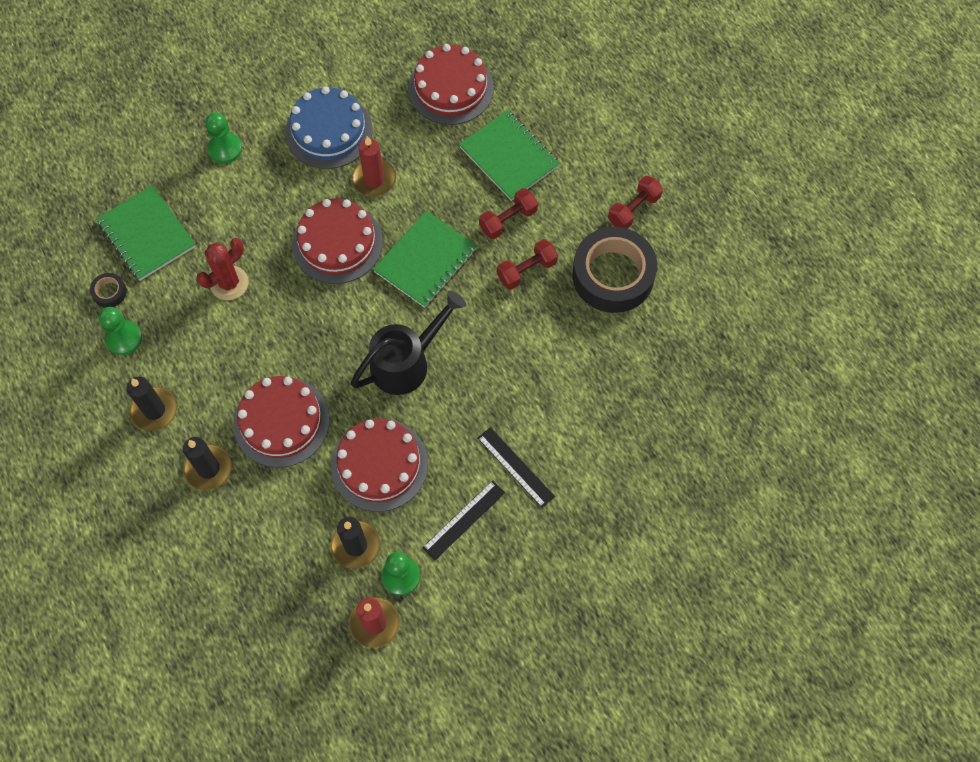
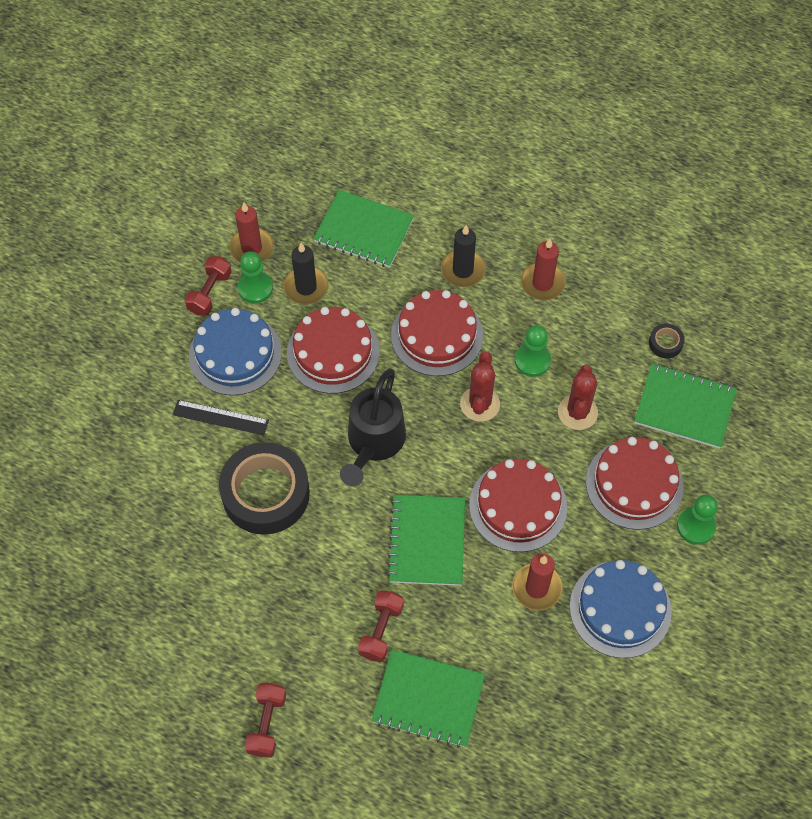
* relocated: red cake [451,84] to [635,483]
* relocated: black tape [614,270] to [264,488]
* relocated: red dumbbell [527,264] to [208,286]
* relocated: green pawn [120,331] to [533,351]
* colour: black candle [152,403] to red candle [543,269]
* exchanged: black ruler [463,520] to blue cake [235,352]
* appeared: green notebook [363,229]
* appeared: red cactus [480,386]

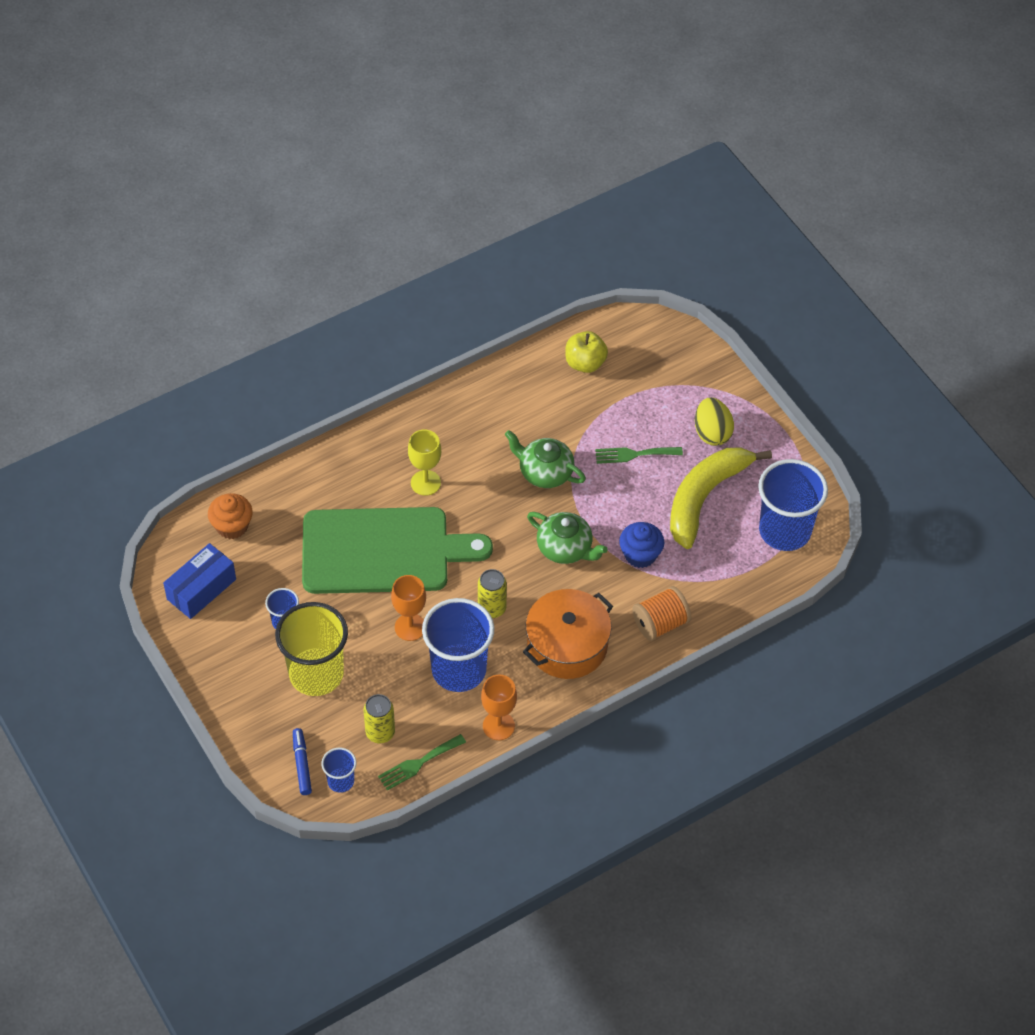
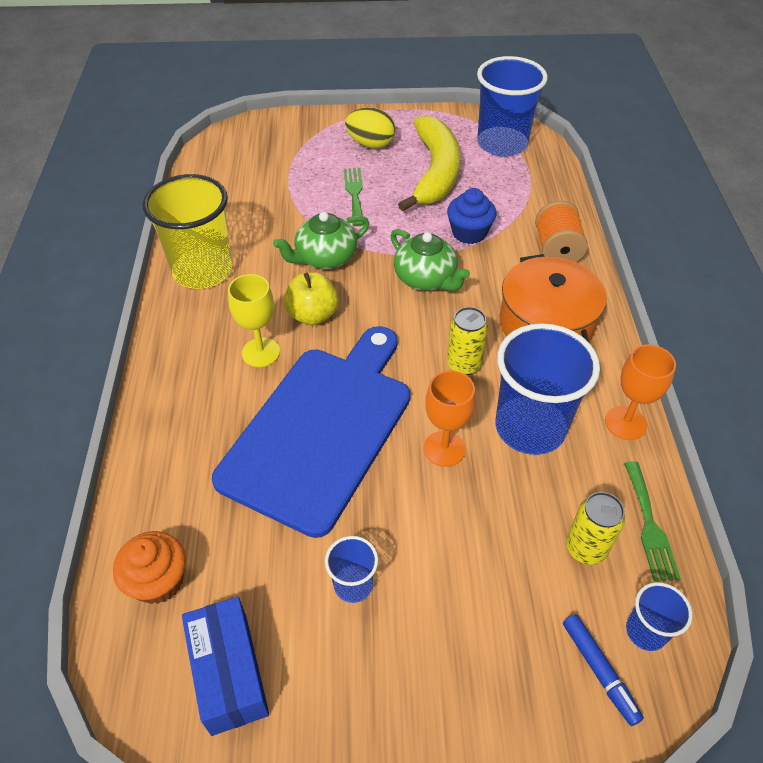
* relocated: yellow apple [587,352] to [311,298]
* spun: green fork [639,455] = [354,197] 150 degrees clockwise
* spun: yellow banana [721,498] = [429,163] 150 degrees counterclockwise
* colour: green cutting board [397,550] to blue cutting board [311,432]
* spun: green teapot [567,538] = [430,260] 75 degrees clockwise
* relocated: yellow cup [311,649] to [187,231]
* spun: blue marker [302,761] = [603,670] 135 degrees counterclockwise

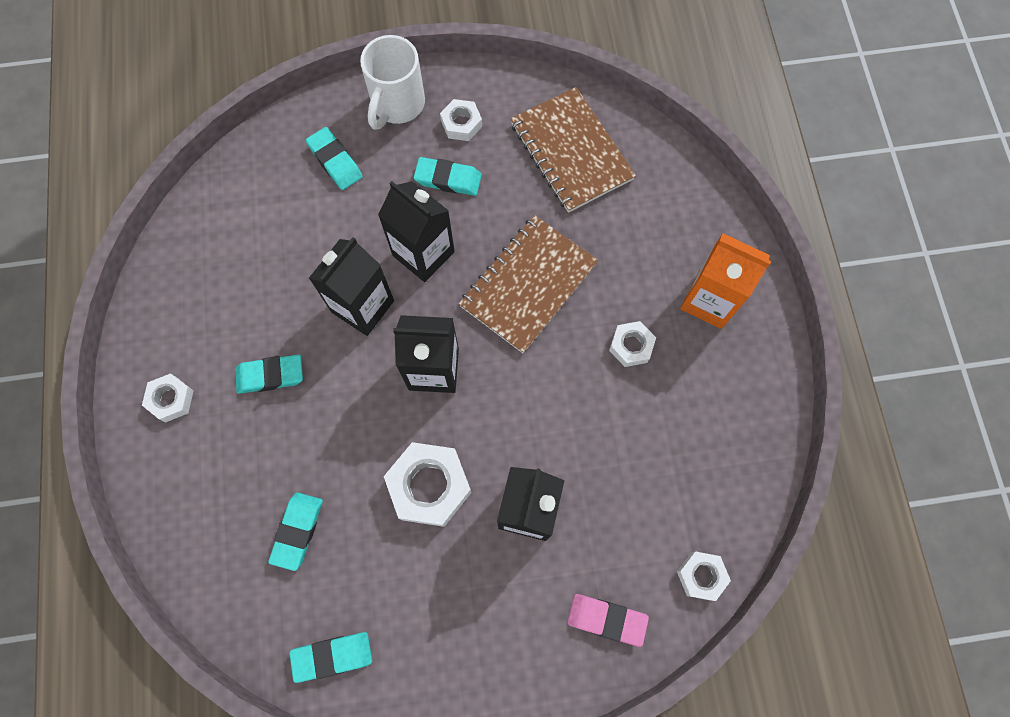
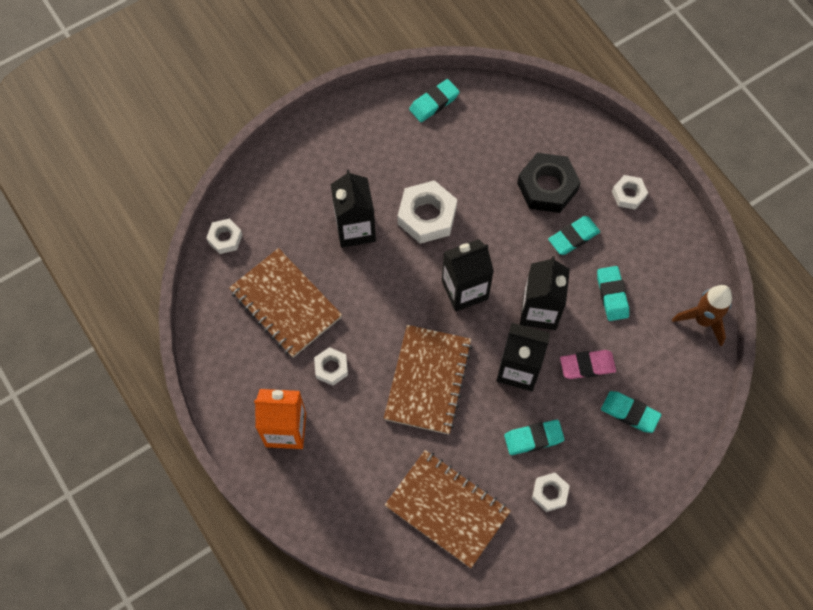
* missing: white mug [392,82]
* relocated: turquoise eraser [295,532] to [613,293]
* relocated: pink eraser [608,620] to [588,364]
* appeared: black nut [549,183]
* appeared: brown notebook [285,303]
* appeared: brown rocket [702,316]

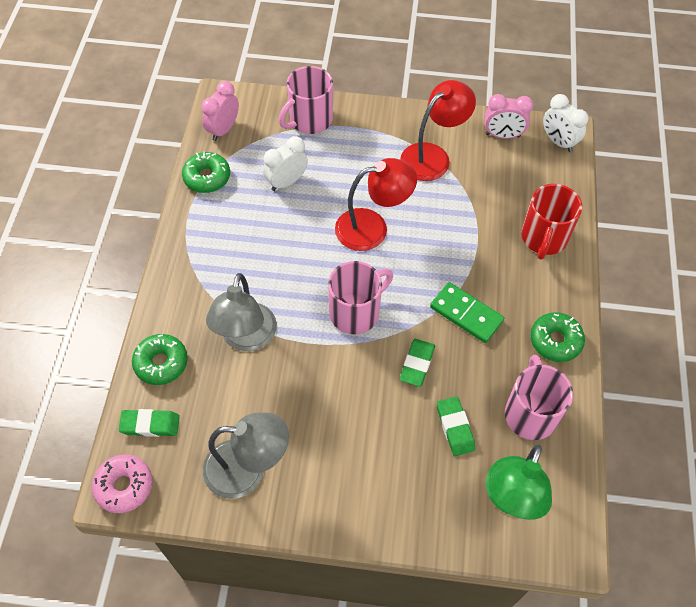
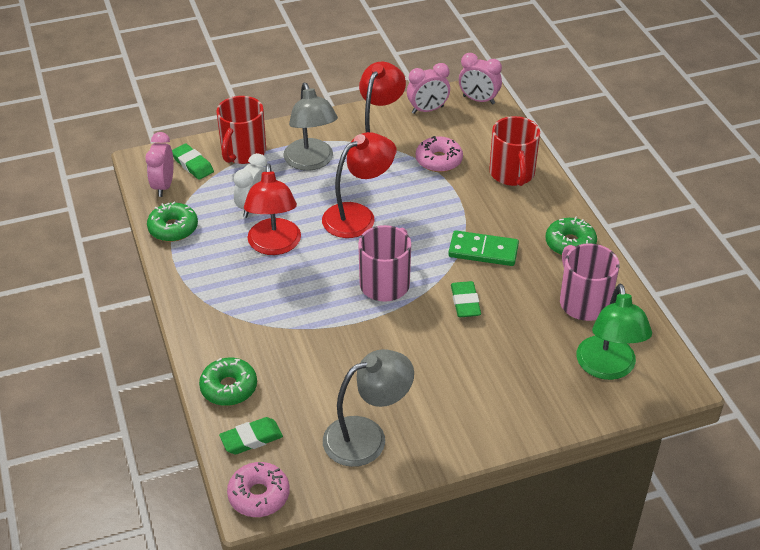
* colour: pink mug [306,100] to red mug [241,130]
* colour: white clock [565,123] to pink clock [480,79]
* relocated: grey lamp [241,312] to [310,127]
* relocated: green eraser [456,426] to [193,161]
* appeared: pink donut [439,154]
* appeared: red lamp [272,209]

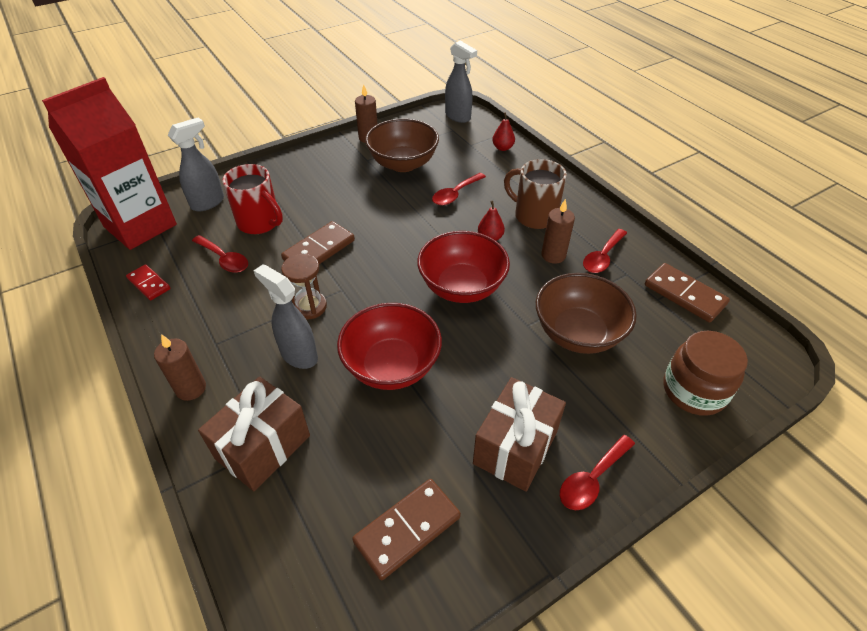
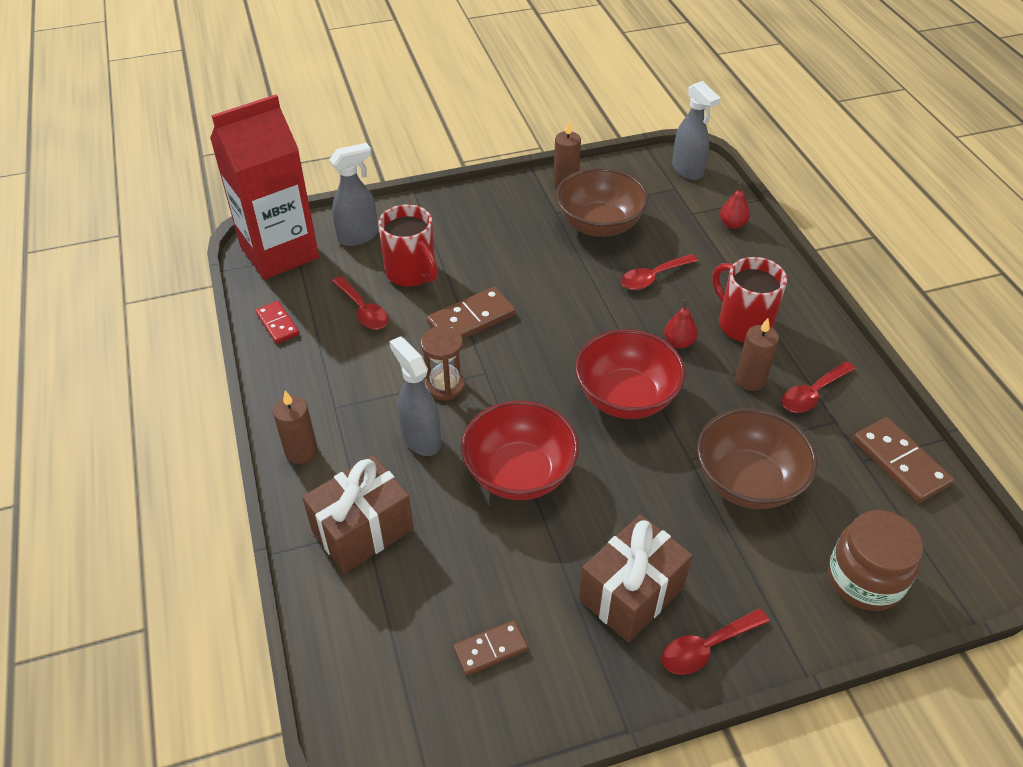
* colour: brown mug [535,194] to red mug [749,299]
* size: brown domino [406,529] = [490,648] x0.63

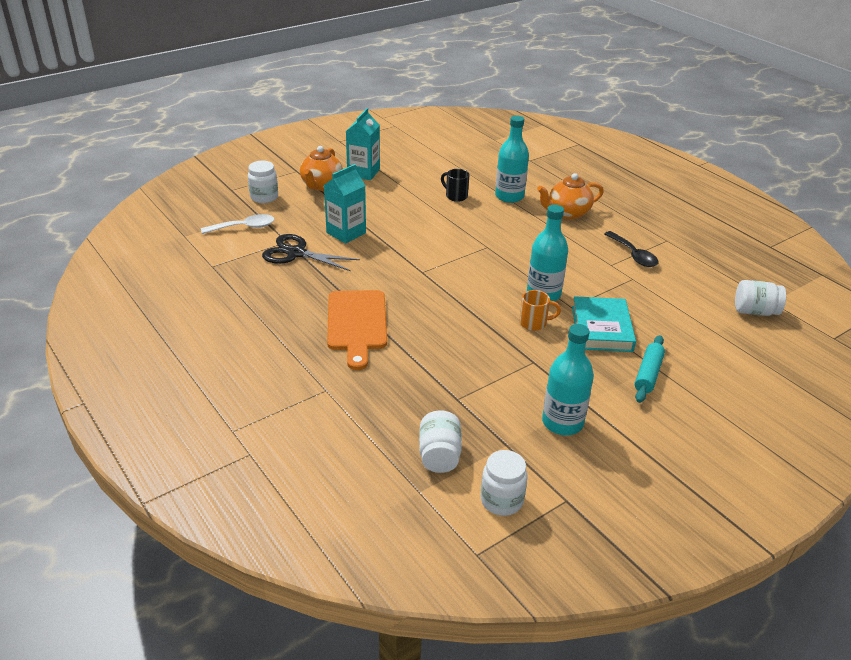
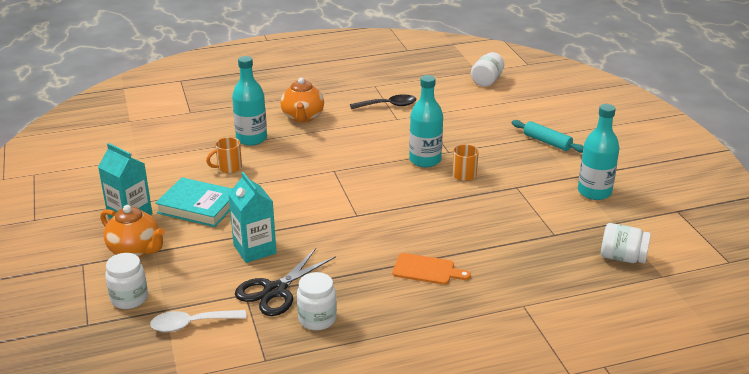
* colour: black mug [455,185] to orange mug [224,155]
* spun: white spoon [237,224] = [198,321] 105 degrees counterclockwise
* size: orange cutting board [357,330] = [431,269] x0.61
* relocated: turquoise book [604,324] to [193,202]
* relocated: white jar [504,483] to [317,301]

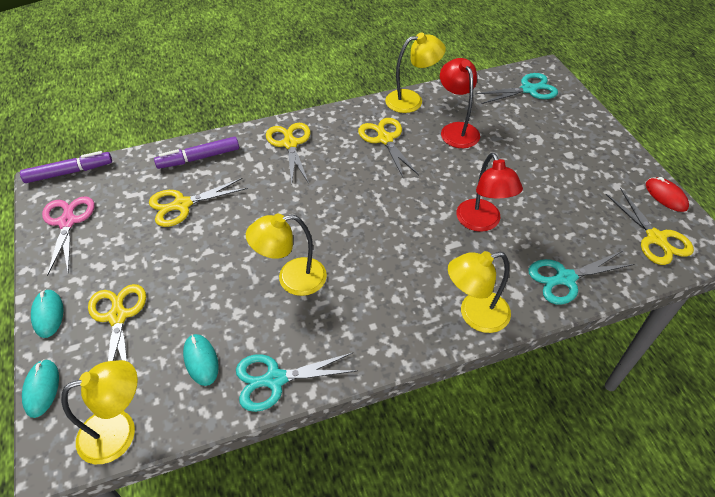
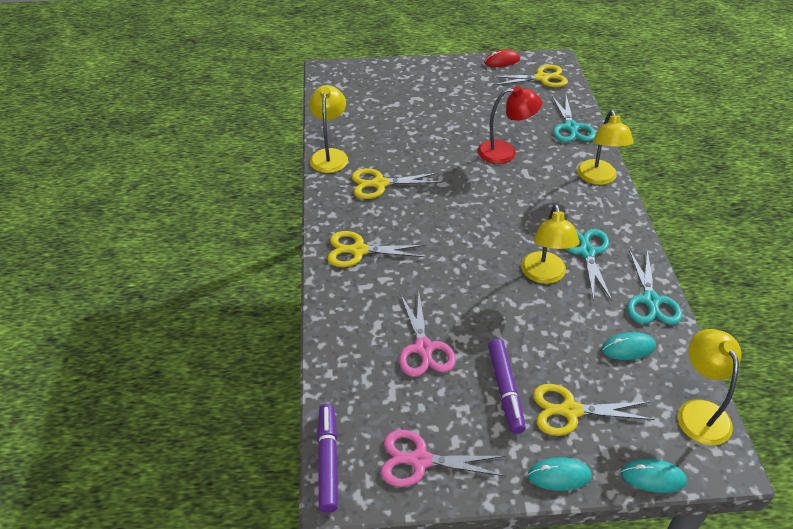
* missing: red lamp [460,103]
* relocated: turquoise scissors [516,88] to [588,265]
* relocated: purple marker [196,153] to [507,386]
* colour: yellow scissors [198,202] to pink scissors [427,335]

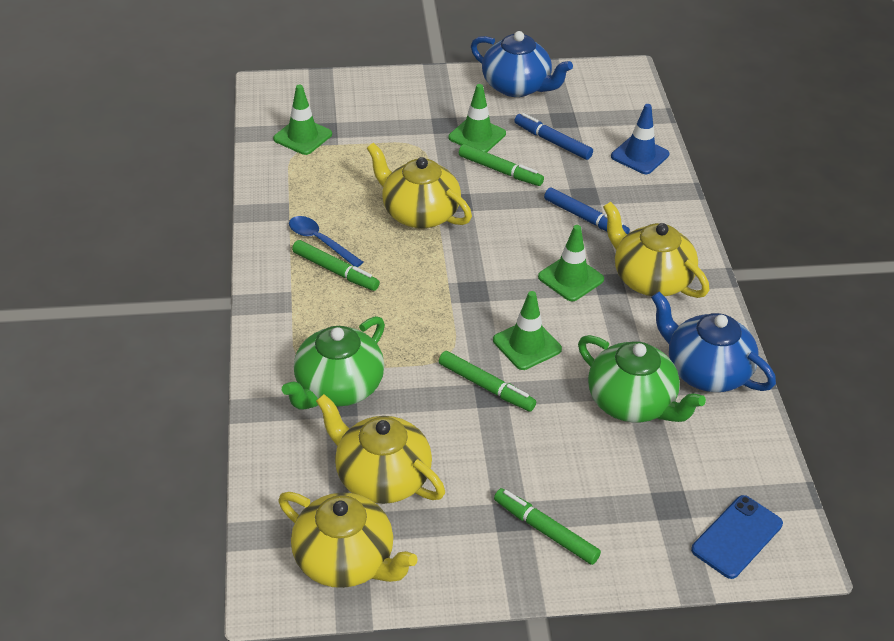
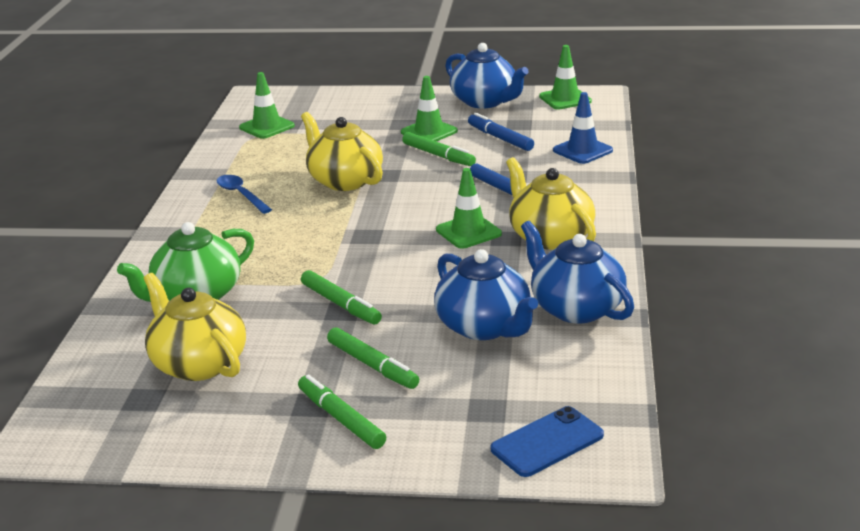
* relocated: green marker [336,265] to [373,358]
* relocated: green traffic cone [527,330] to [565,77]
* colour: green teapot [642,378] to blue teapot [486,294]
* missing: yellow teapot [348,540]

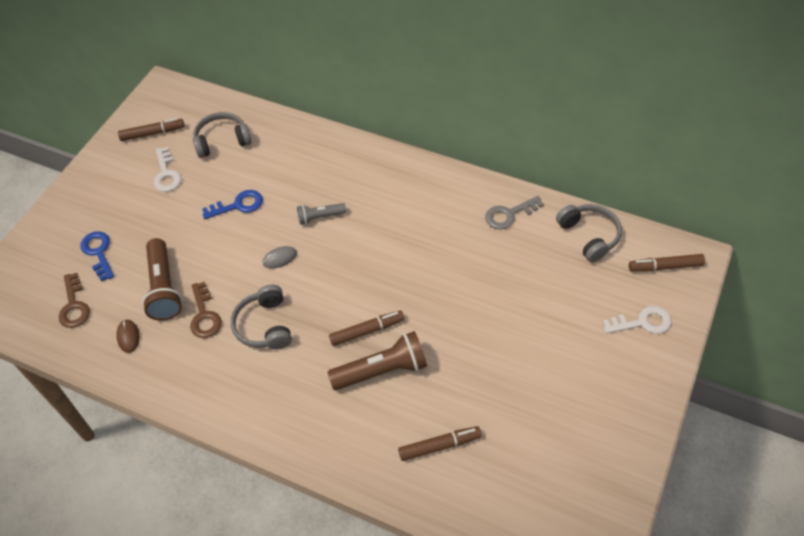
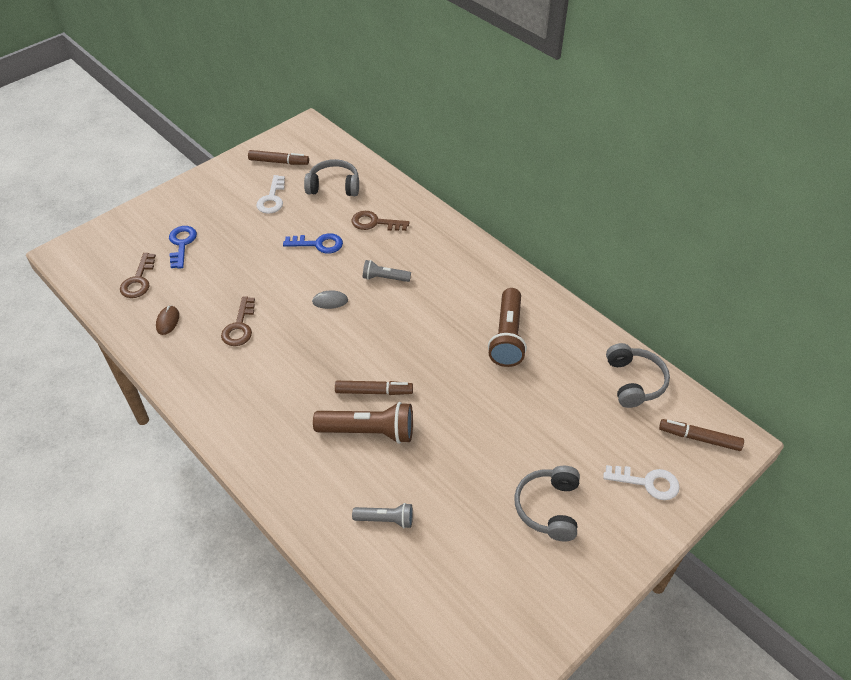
* missing: grey key [514,213]
* relocated: brown flashlight [162,279] to [507,327]
* relocated: grey headphones [261,317] to [547,503]
* exchanged: brown marker [440,443] to grey flashlight [382,515]
* appeared: brown key [380,221]

